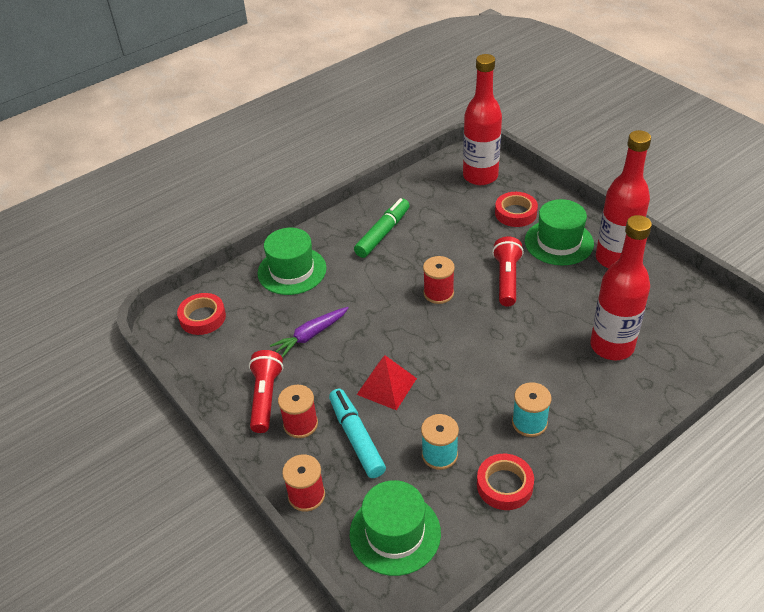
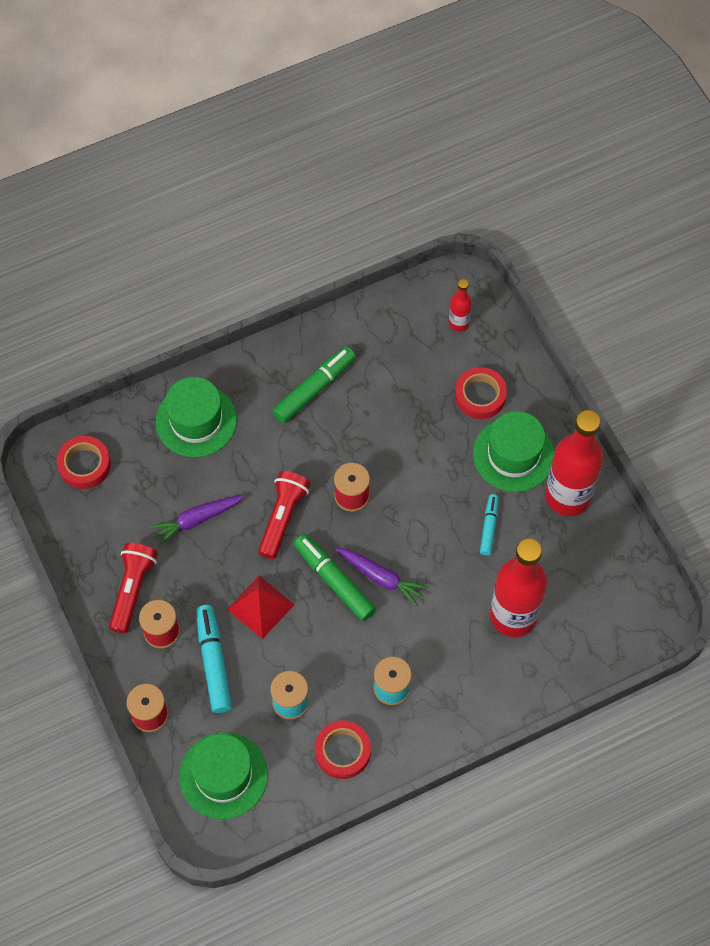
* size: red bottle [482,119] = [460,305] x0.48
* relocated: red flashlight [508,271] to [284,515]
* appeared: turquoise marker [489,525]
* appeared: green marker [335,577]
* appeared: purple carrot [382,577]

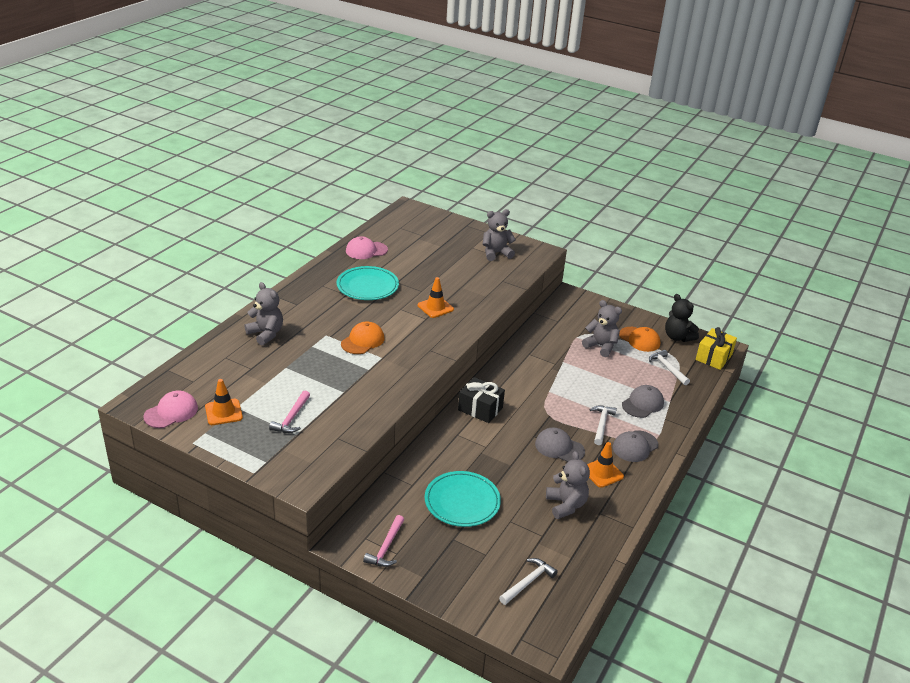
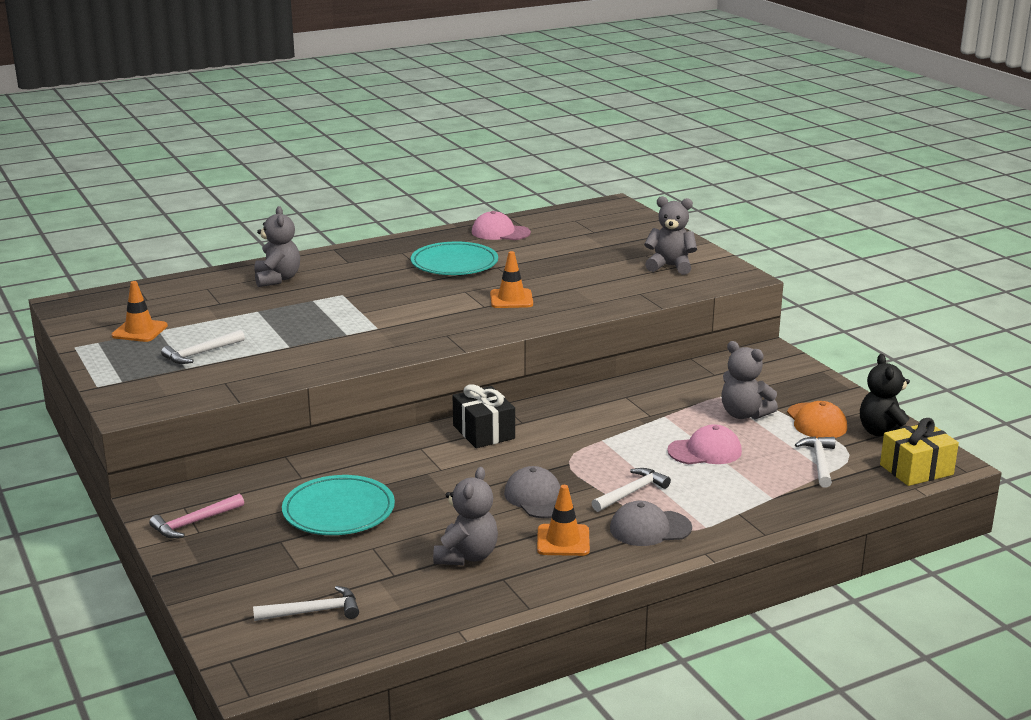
* spun: grey teddy bear [602,328] = [749,380] 150 degrees clockwise
* missing: orange cap [362,337]
* missing: grey cap [643,401]
* colour: pink hammer [289,411] to white hammer [203,347]
* relocated: pink cap [170,409] to [704,444]

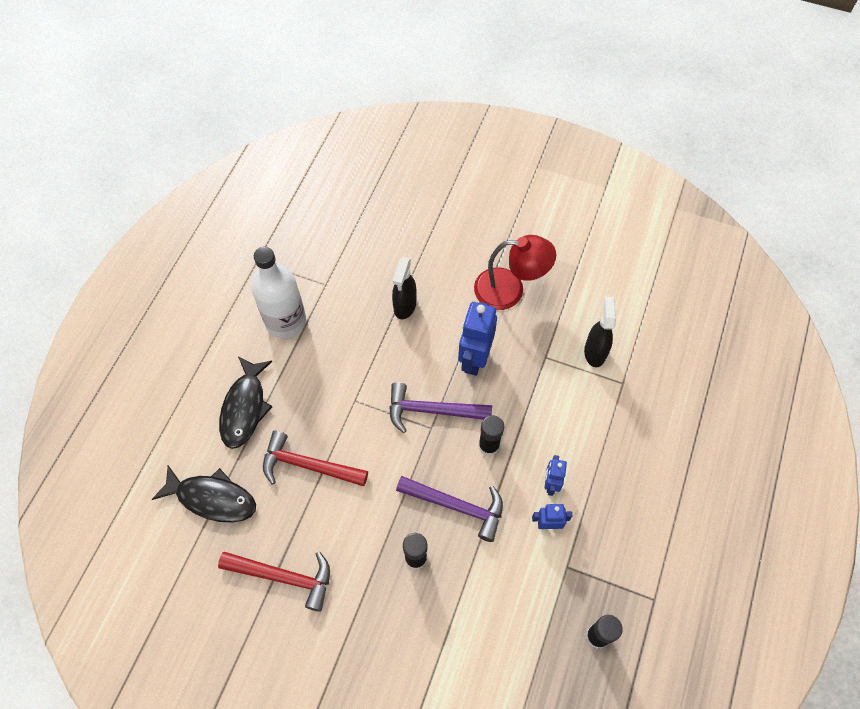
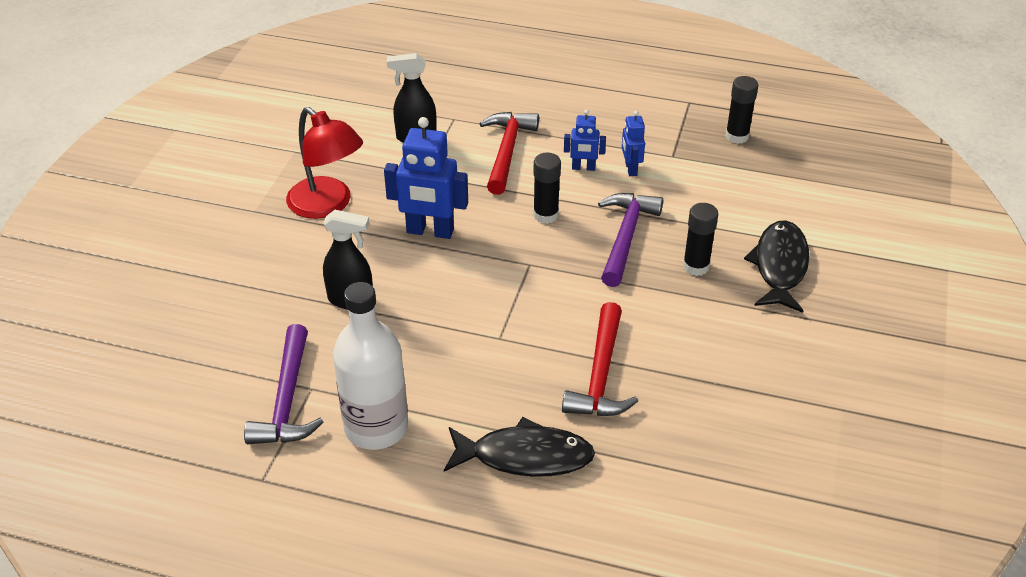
* spun: red lamp [515,272] = [324,163] 135 degrees clockwise
* relocated: purple hammer [440,407] to [283,384]
* relocated: black fish [204,494] to [776,266]
* relocated: red hammer [274,581] to [509,153]

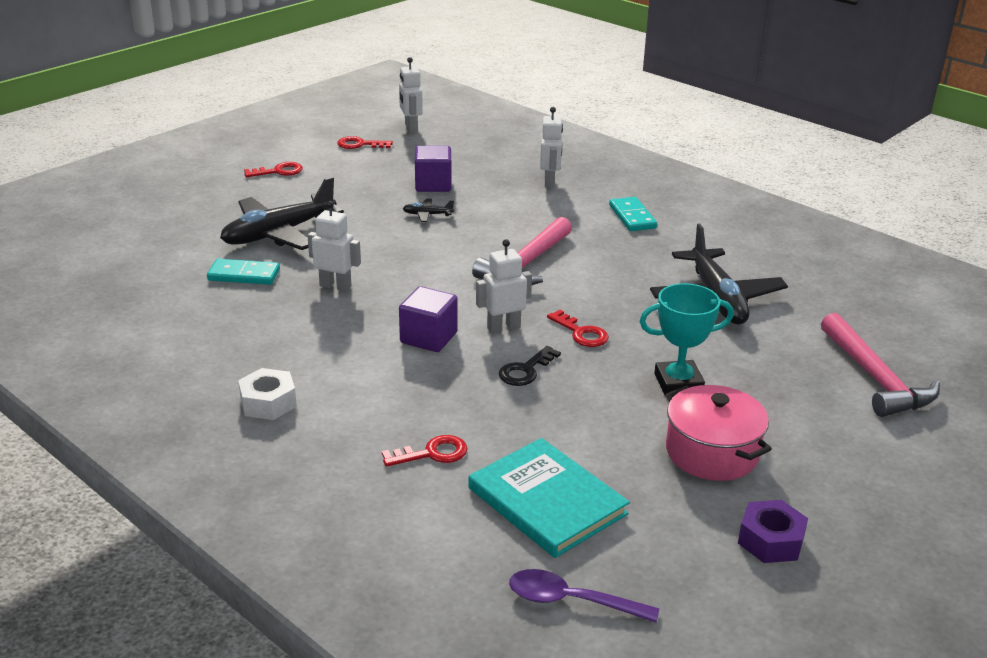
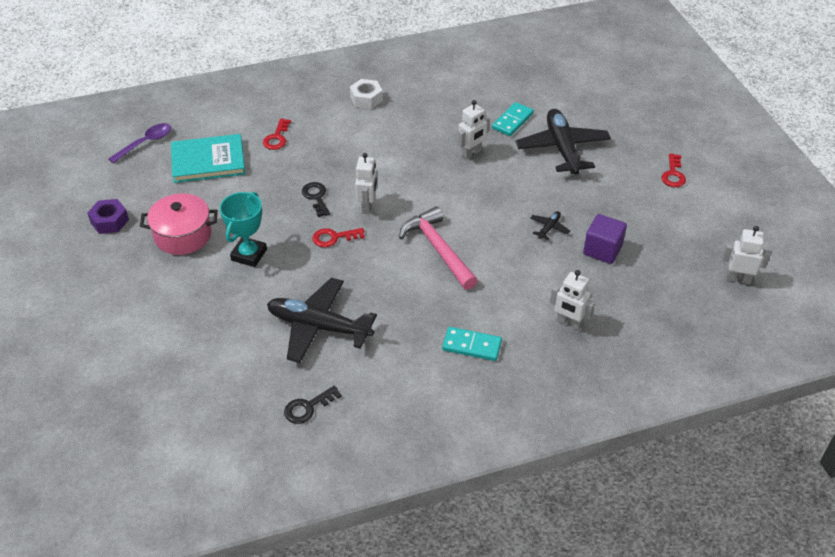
* missing: red key [365,142]
* missing: purple cube [428,319]
* missing: pink hammer [880,365]
* appeared: black key [313,405]

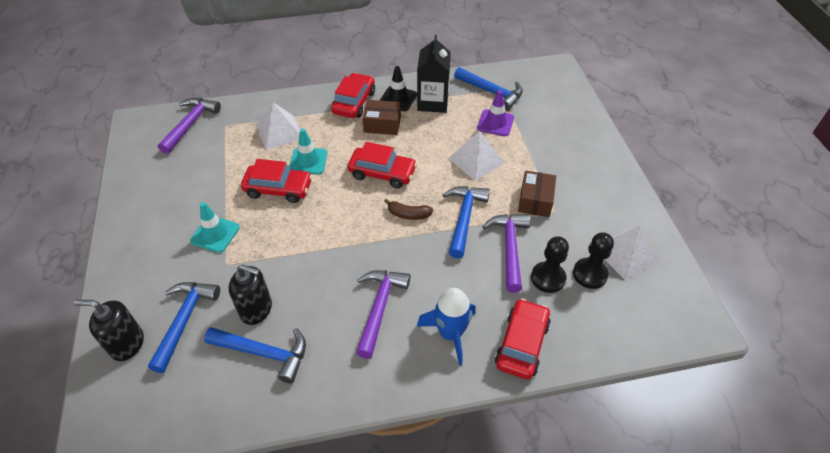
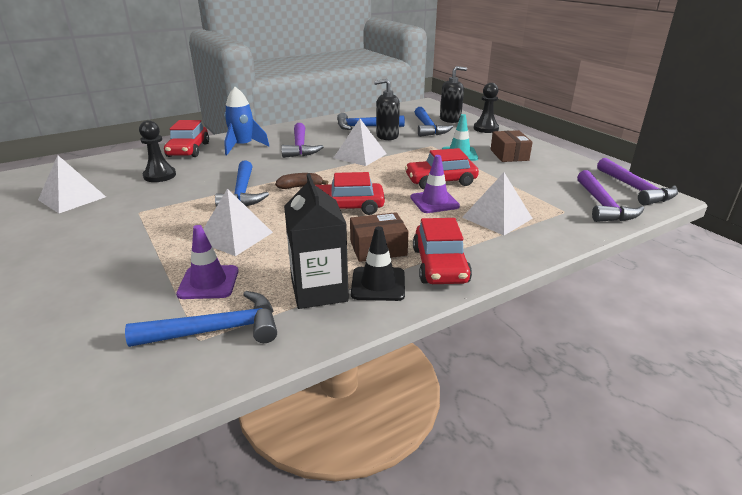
* spun: blue hammer [488,89] = [201,319] 150 degrees clockwise
* colour: turquoise traffic cone [308,151] to purple traffic cone [435,184]
* relocated: brown box [537,194] to [512,146]
* relocated: purple hammer [506,253] to [637,182]
* relocated: black pawn [593,260] to [486,108]
* appeared: white pyramid [360,142]

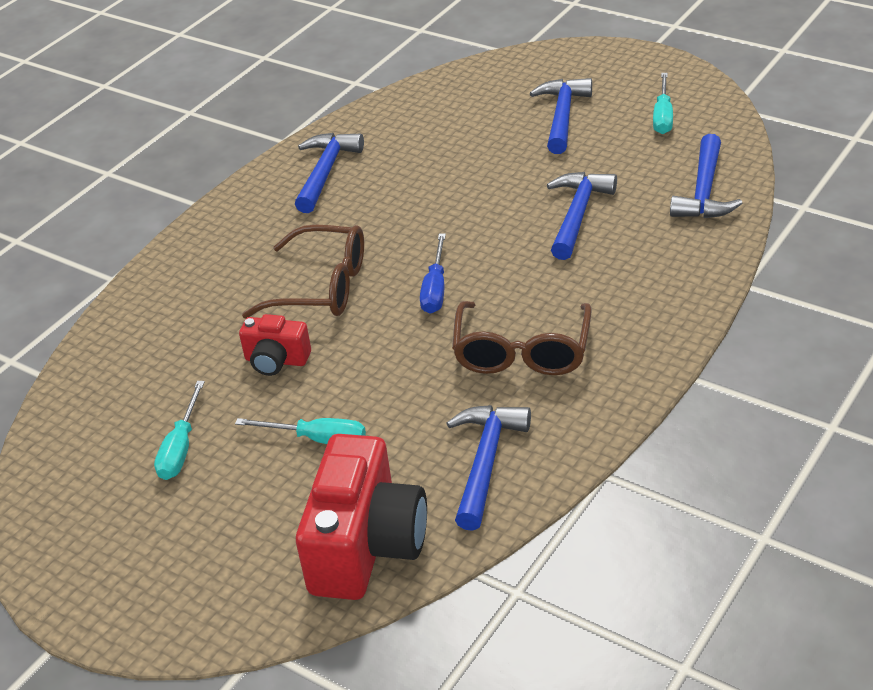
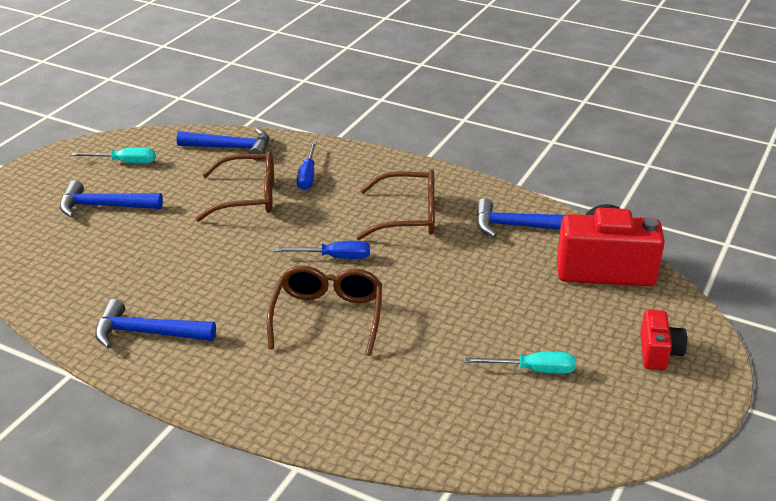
* exchanged: blue hammer [582,216] to brown glasses [234,186]
* relocated: red camera [275,345] to [663,339]
* missing: turquoise screwdriver [300,431]
* appeared: blue screwdriver [306,165]

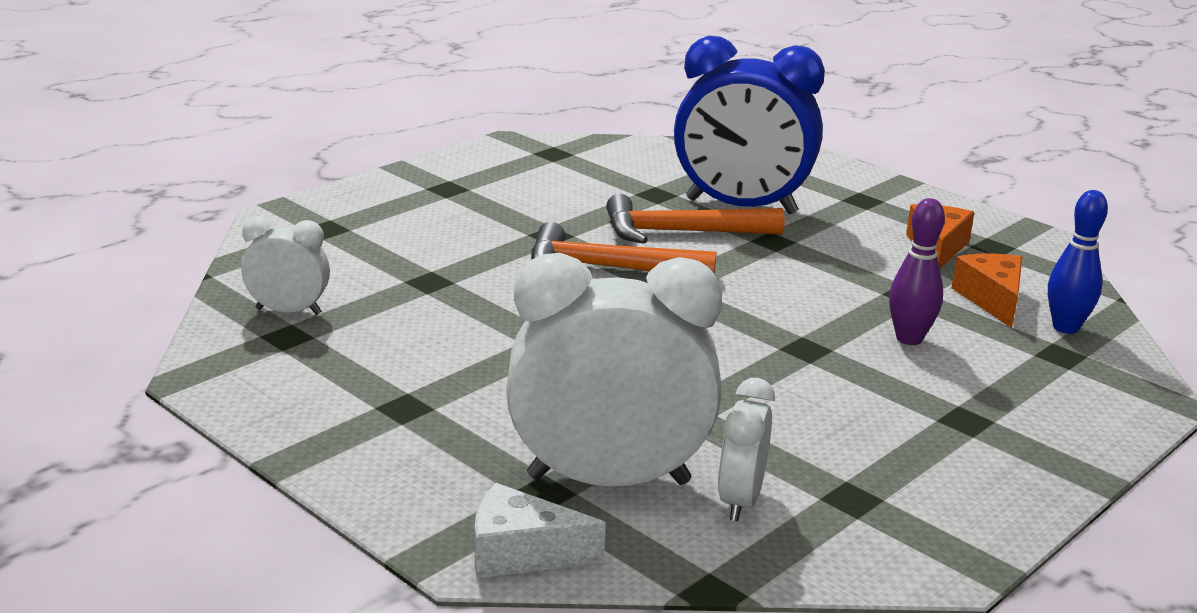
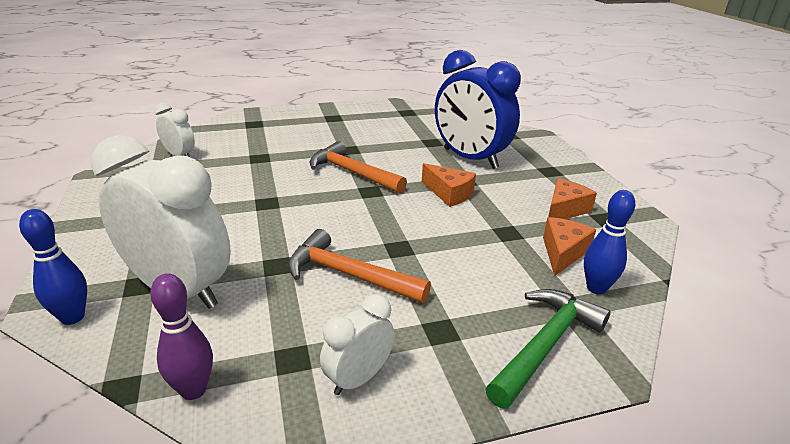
* relocated: orange hammer [695,219] to [359,266]
* relocated: purple bowling pin [917,271] to [181,336]
* relocated: white clock [746,449] to [357,344]
* exchanged: white cheese [540,530] to blue bowling pin [53,267]
* appeared: orange cheese [449,185]
* appeared: green hammer [547,349]

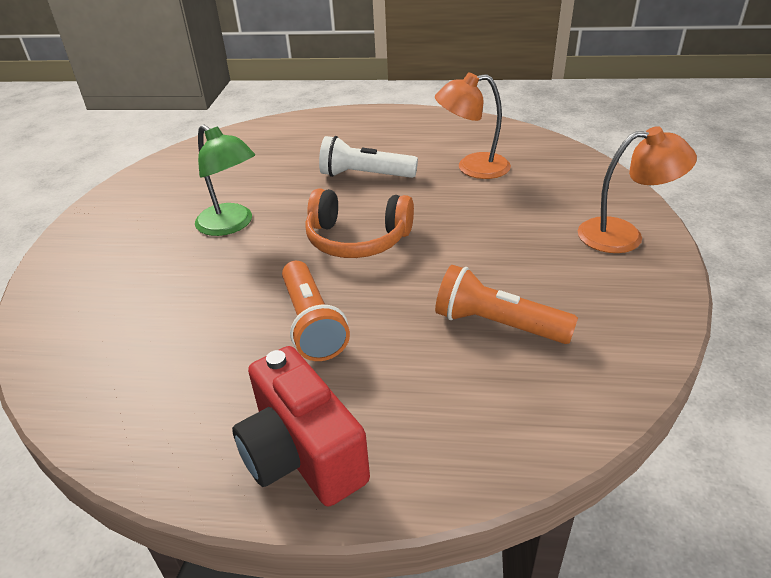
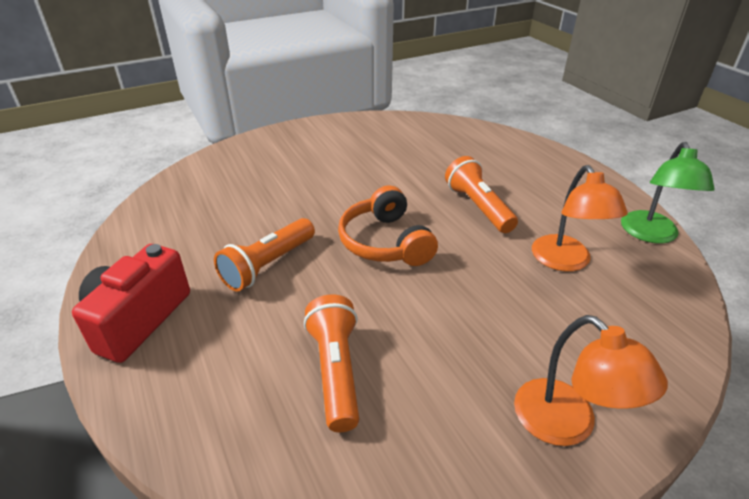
* spun: orange lamp [473,125] = [580,218] 150 degrees counterclockwise
* relocated: green lamp [225,180] to [668,193]
* colour: white flashlight [368,157] to orange flashlight [481,194]

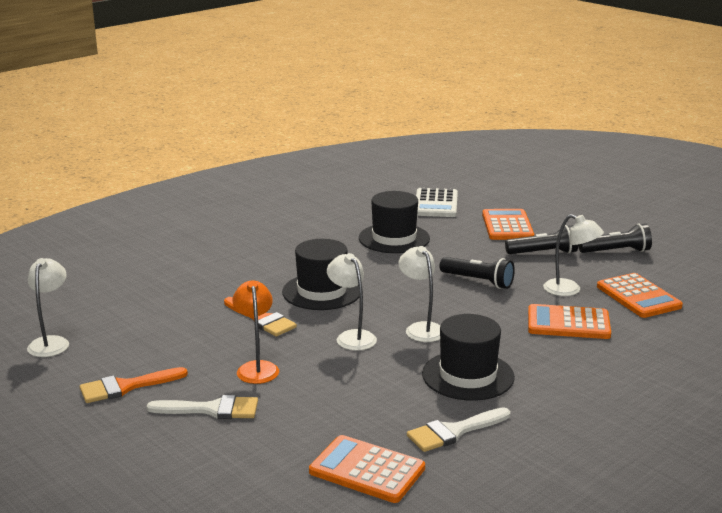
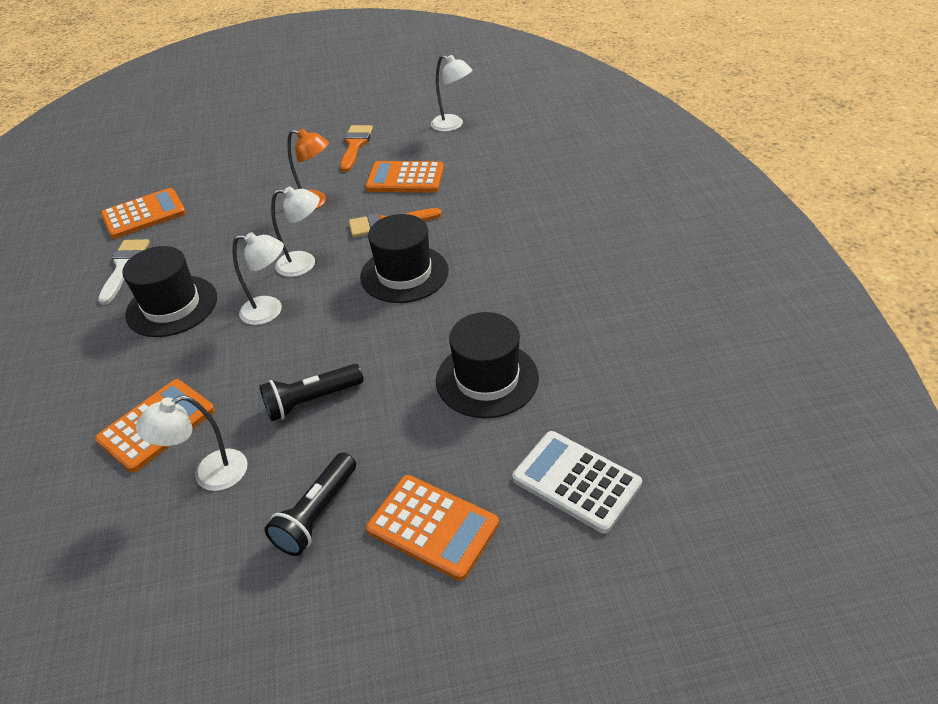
* missing: black flashlight [615,238]
* relocated: orange calculator [640,295] to [404,177]
* missing: white brush [202,407]

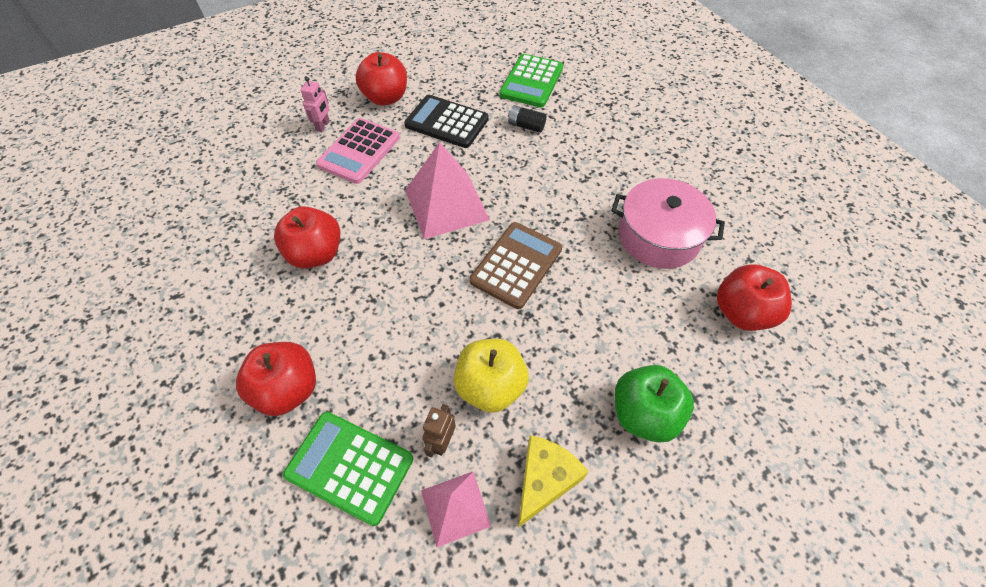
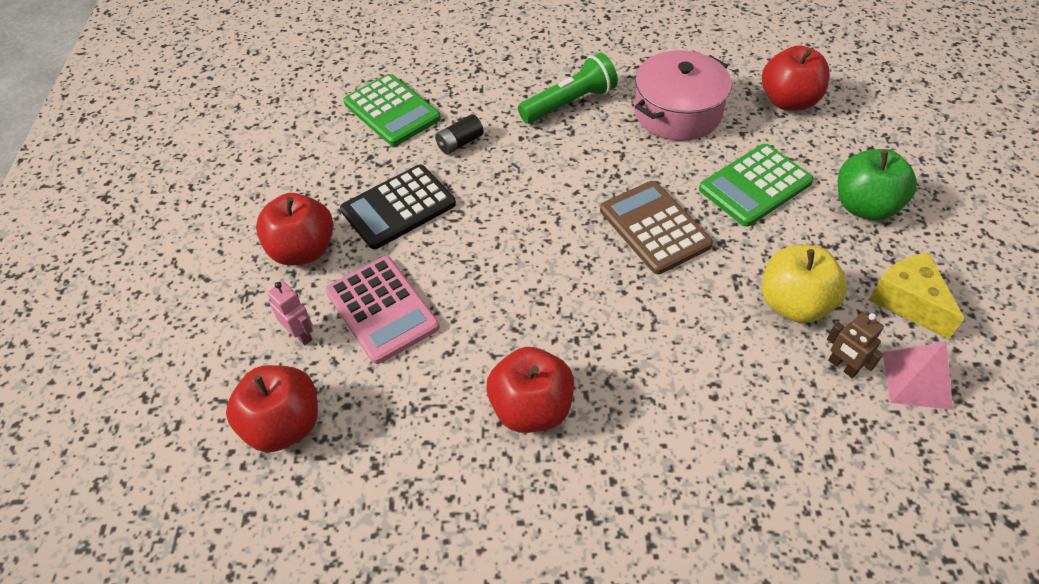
* missing: pink pyramid [447,190]
* relocated: red apple [276,379] to [272,408]
* relocated: green calculator [348,469] to [756,185]
* appeared: green flashlight [568,88]

